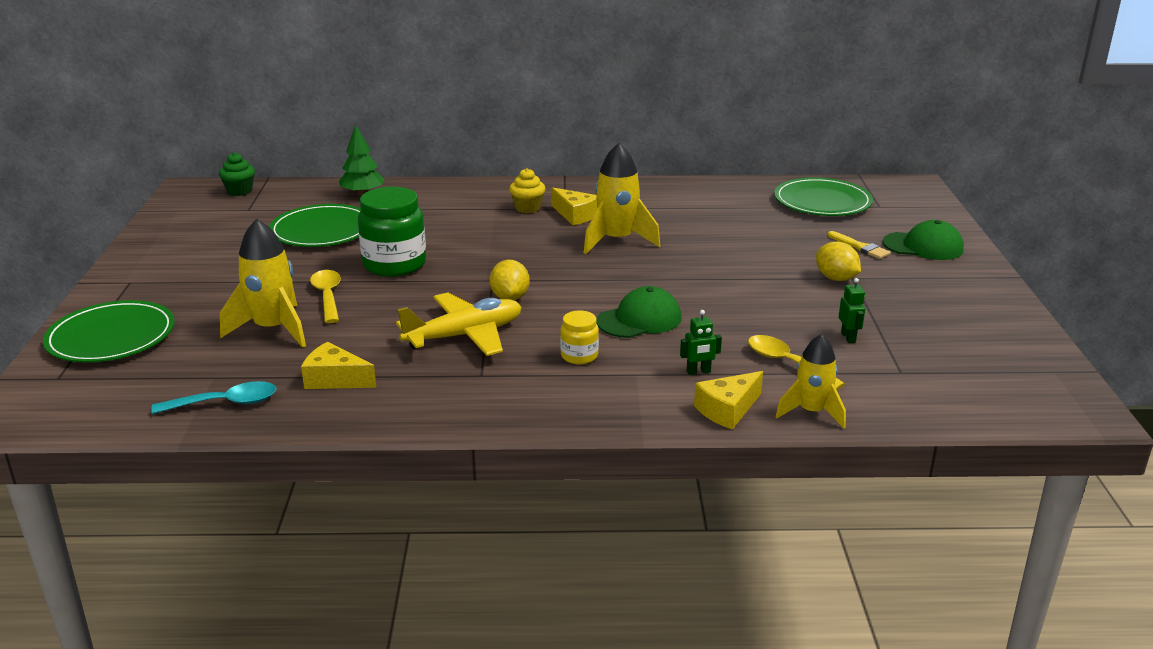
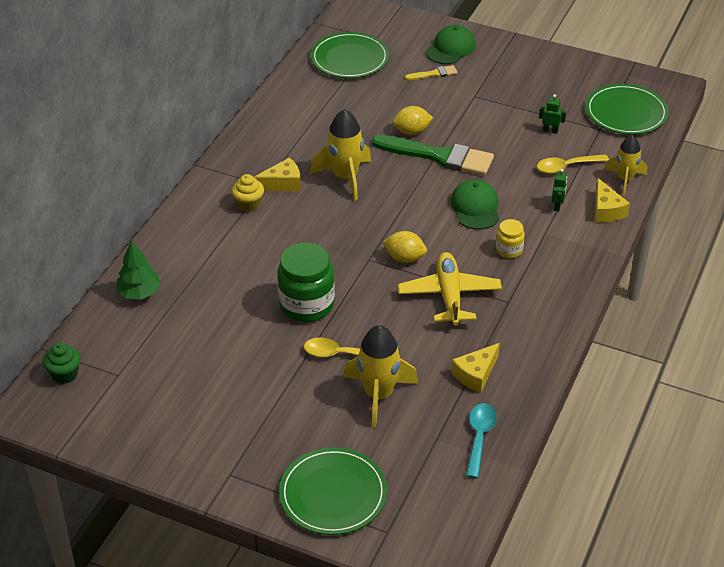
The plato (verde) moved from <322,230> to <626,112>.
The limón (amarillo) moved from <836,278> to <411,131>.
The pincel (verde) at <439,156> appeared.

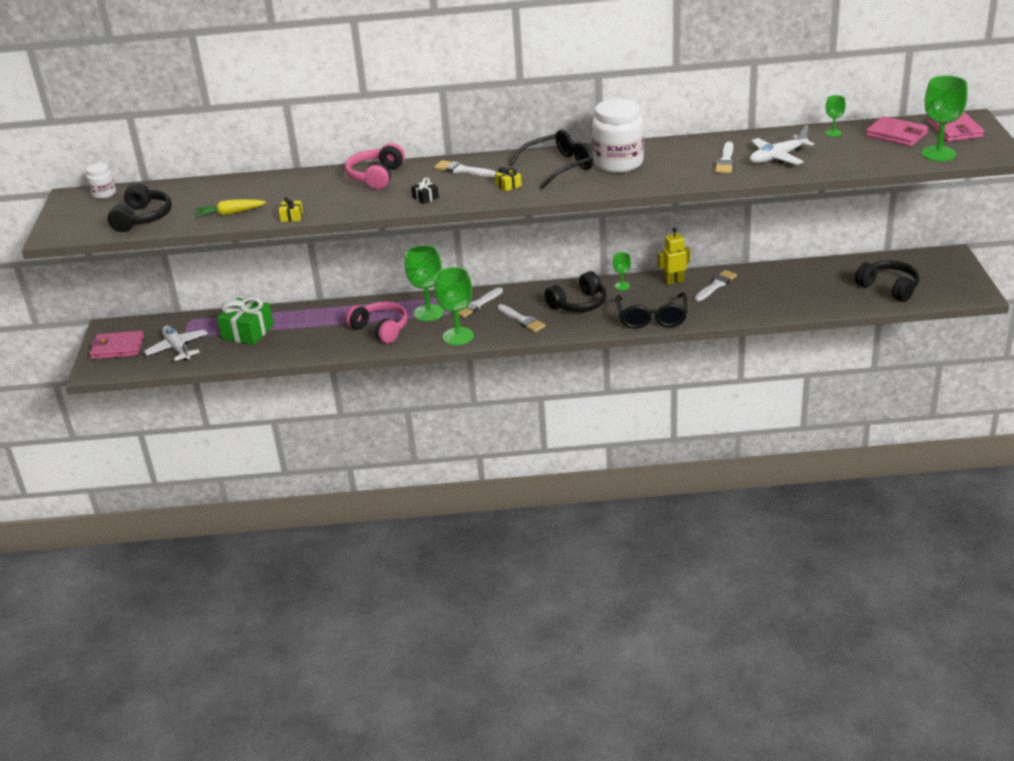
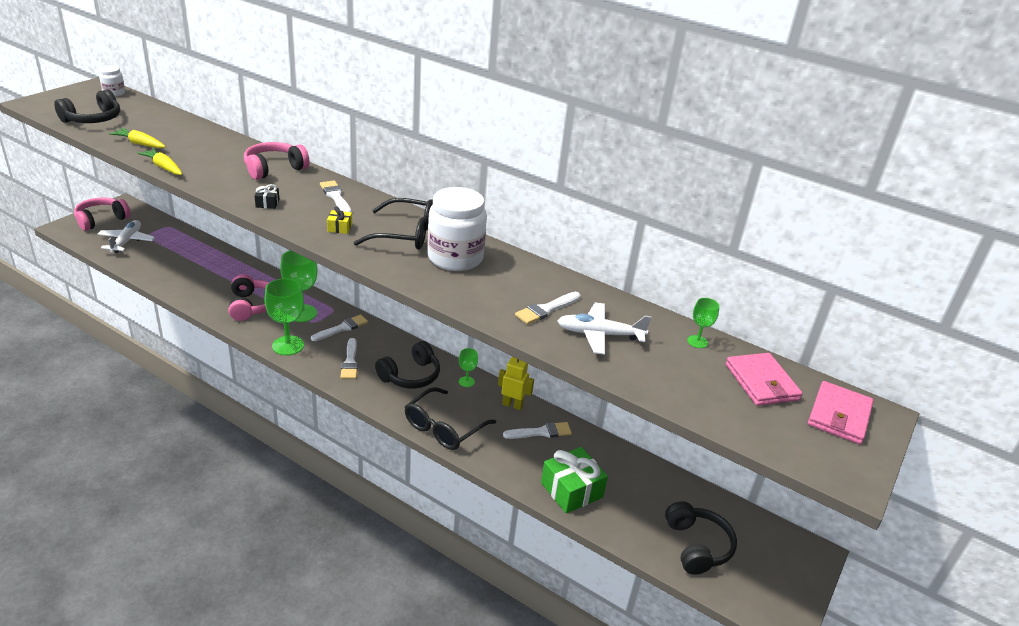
The copa (verde) at <938,154> disappeared.
The regalo (amarillo) at <292,217> was replaced by the zanahoria (amarillo) at <163,167>.
The auriculares (negro) at <578,304> turned 45 degrees counterclockwise.
The pincel (blanco) at <477,305> turned 150 degrees clockwise.
The regalo (verde) moved from <248,332> to <571,490>.
The cartera (rosa) at <117,348> was replaced by the auriculares (rosa) at <101,220>.

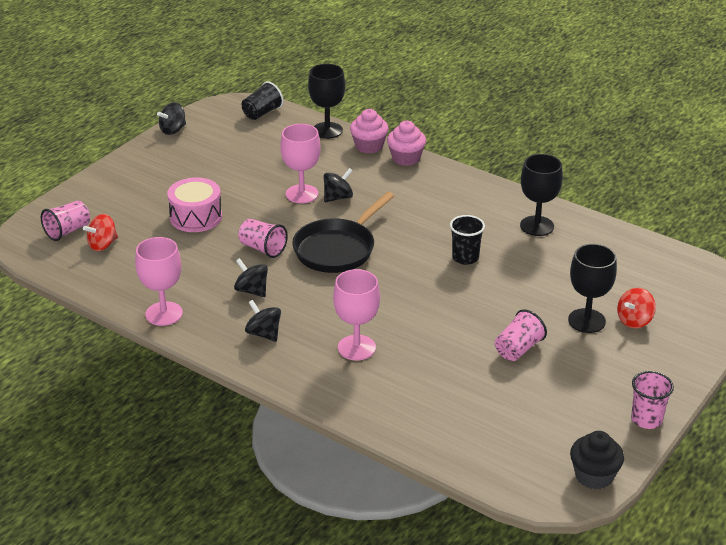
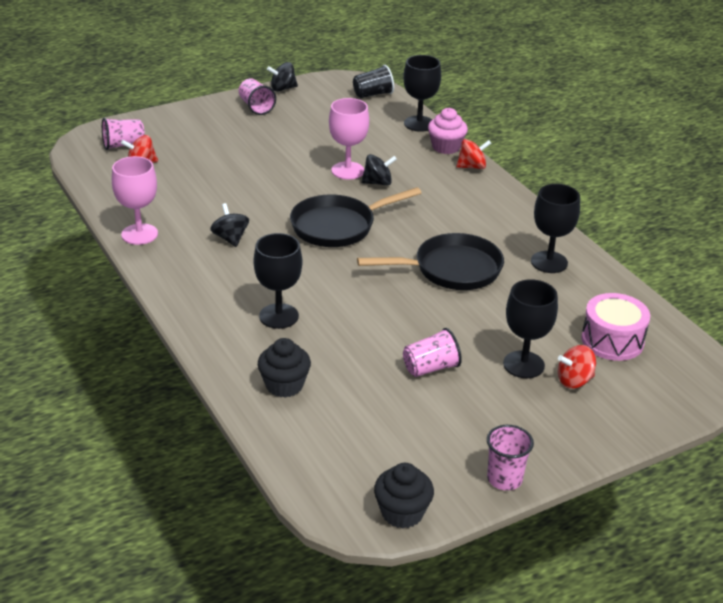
The magdalena (rosa) at <406,158> was replaced by the peonza (rojo) at <472,167>.
The tambor (rosa) moved from <196,217> to <612,340>.
The vaso (negro) at <465,258> was replaced by the sartén (negro) at <451,269>.
The vaso (rosa) moved from <262,248> to <256,107>.
The copa (rosa) at <356,348> became the copa (negro) at <279,316>.
The peonza (negro) at <264,334> disappeared.
The magdalena (negro) at <284,385> appeared.

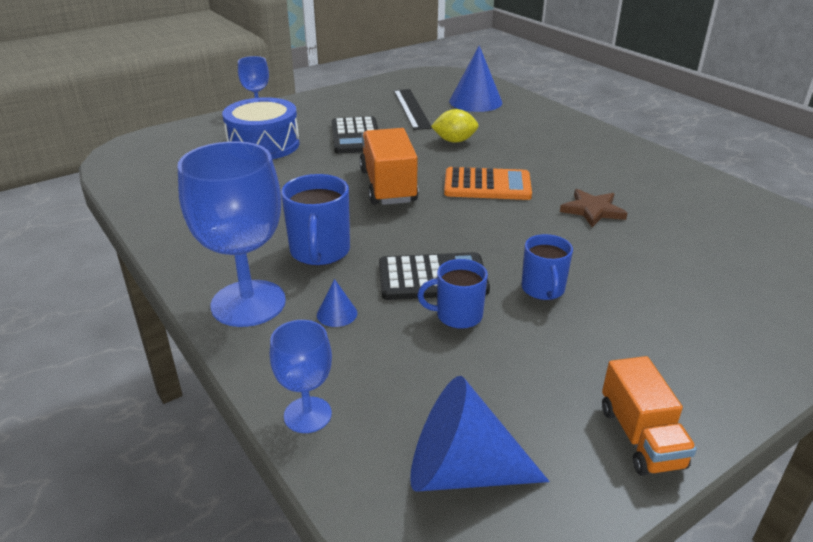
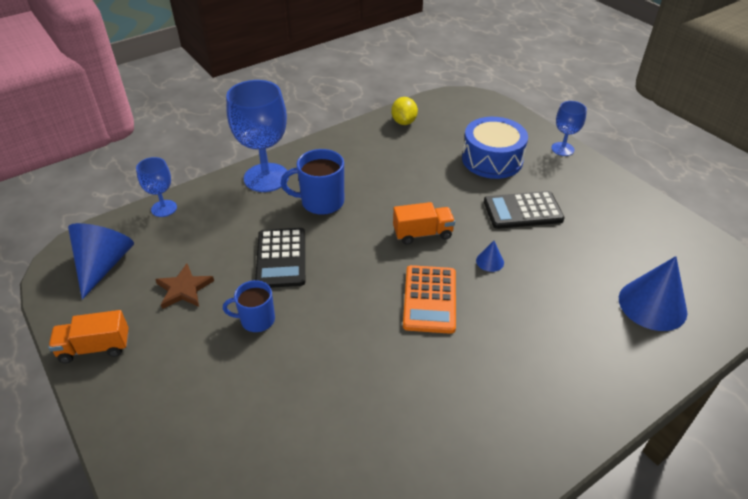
The regla (negro) at <411,109> disappeared.
The limón (amarillo) moved from <454,141> to <404,122>.
The camión (naranja) at <388,186> changed to 0.66 times the size.
The estrella (marrón) moved from <592,210> to <184,289>.
The taza (azul) at <457,315> disappeared.
The cono (azul) moved from <337,314> to <490,261>.

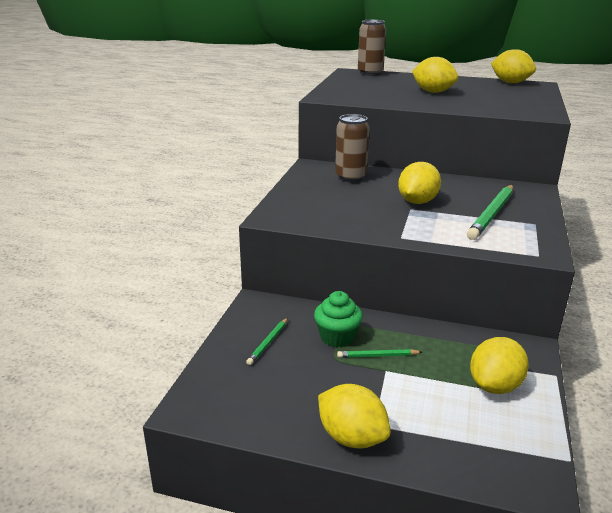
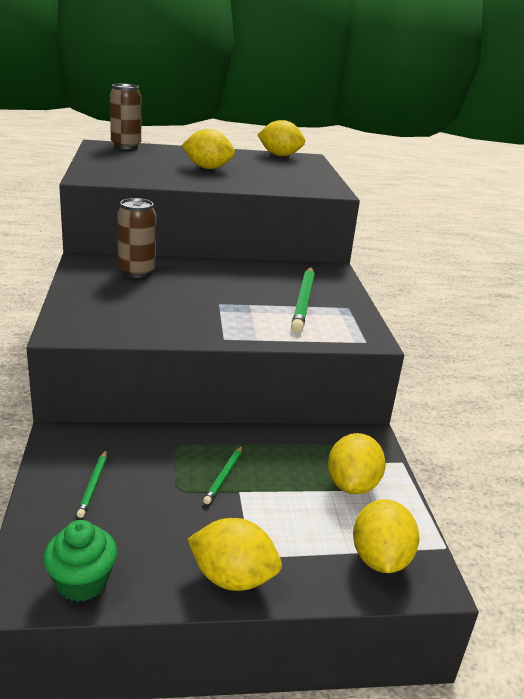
The limón (amarillo) moved from <417,202> to <380,559>.
The magdalena (verde) moved from <337,337> to <82,582>.
The lápiz (verde) at <377,356> turned 45 degrees counterclockwise.

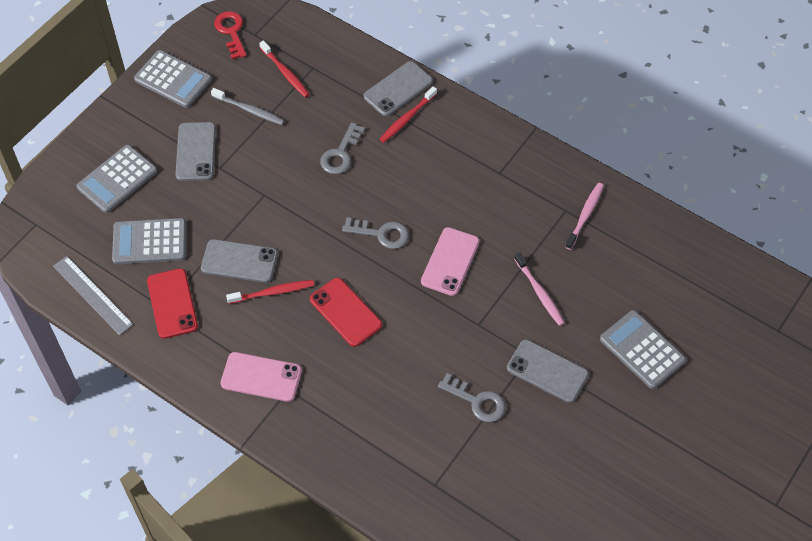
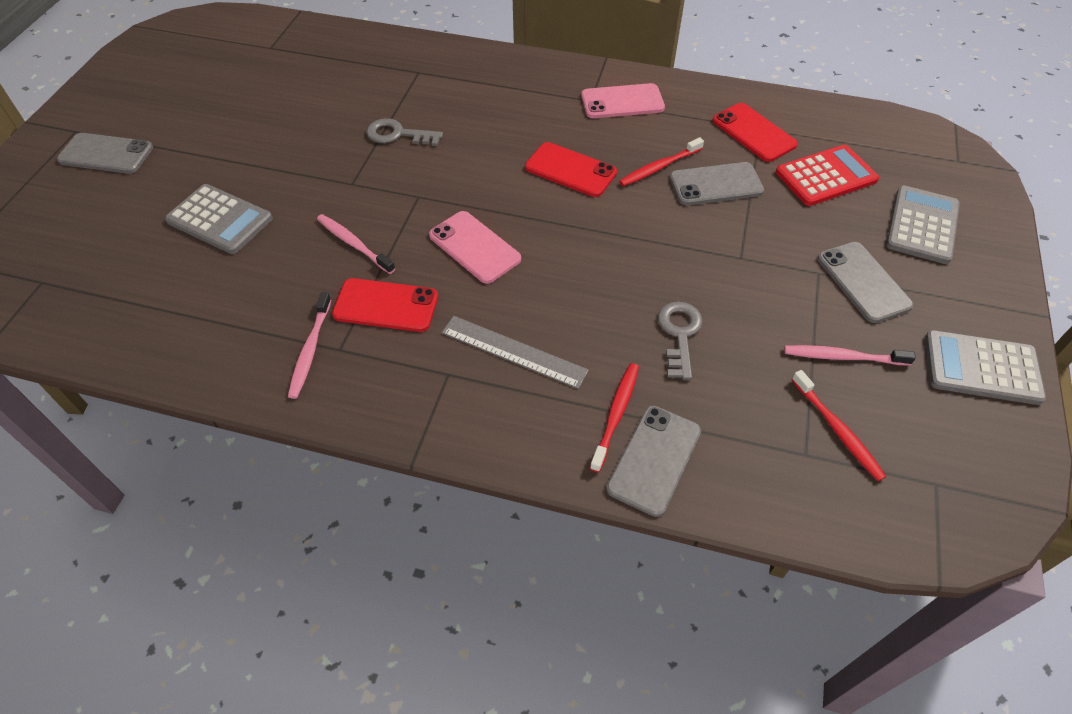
The llave (rojo) at <231,32> disappeared.
The cepillo de dientes (rojo) at <285,73> turned 150 degrees counterclockwise.
The cepillo de dientes (gris) at <250,110> became the cepillo de dientes (rosa) at <842,357>.
The llave (gris) at <381,234> disappeared.
The calculadora (gris) at <149,242> became the calculadora (rojo) at <826,176>.
The móvil (rosa) at <450,261> turned 45 degrees counterclockwise.
The regla (gris) moved from <92,295> to <514,351>.
The móvil (gris) moved from <547,371> to <106,154>.
The móvil (rojo) at <386,305> appeared.

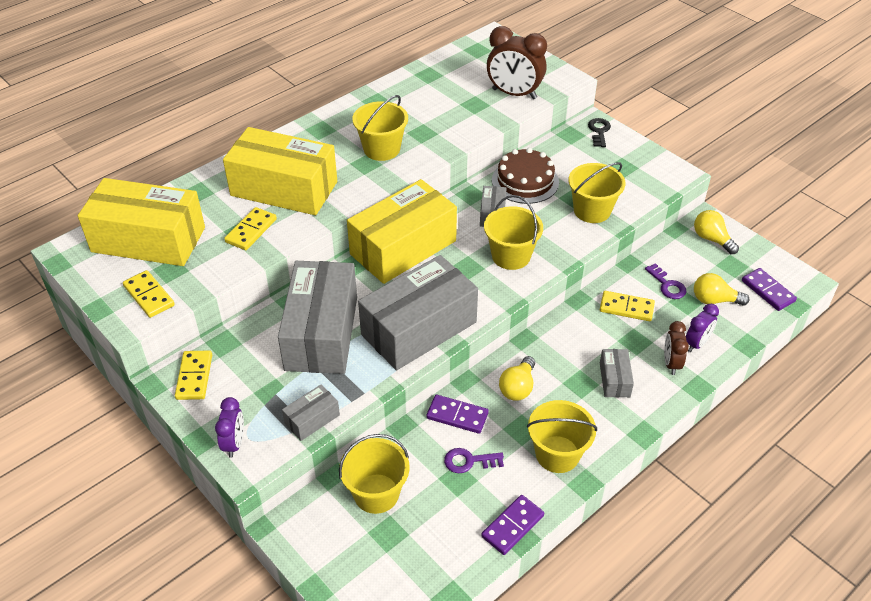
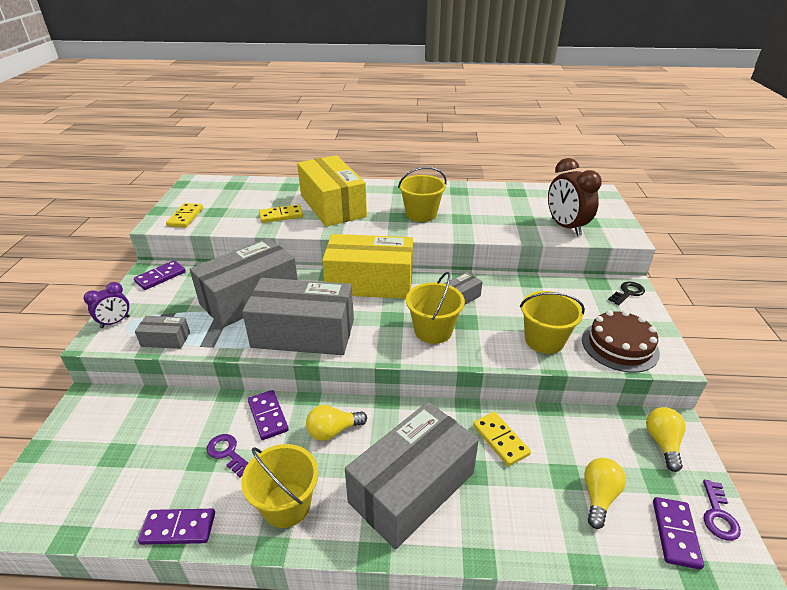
The tarta (marrón) moved from <525,181> to <619,346>.
The caja (amarillo) at <148,240> disappeared.
The llave (morado) moved from <667,285> to <718,515>.
The bombilla (amarillo) at <714,300> turned 60 degrees clockwise.
The despertador (morado) at <697,343> disappeared.
The despertador (marrón) at <671,363> disappeared.
The caja (gris) at <614,379> changed to 2.29 times the size.
The ficha de dominó (amarillo) at <194,377> became the ficha de dominó (morado) at <160,277>.
The balde (amarillo) at <376,493> disappeared.

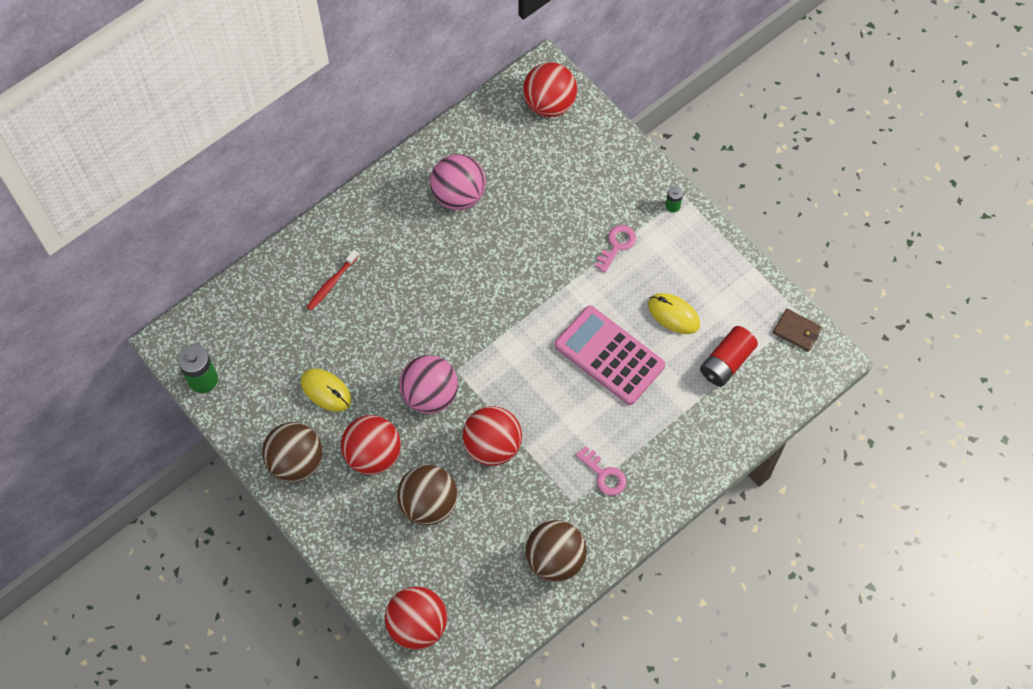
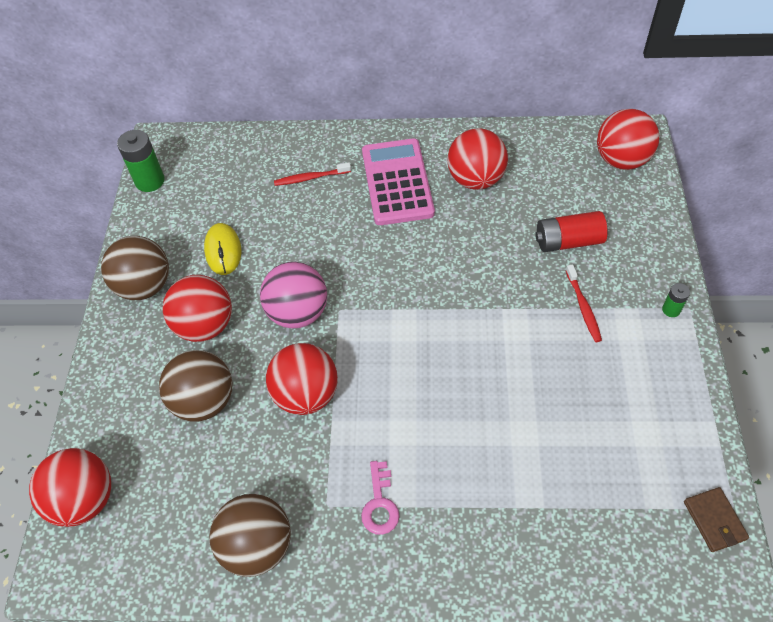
The pelota (rosa) at <458,195> became the pelota (rojo) at <475,179>.
The llave (rosa) at <617,245> was replaced by the cepillo de dientes (rojo) at <583,307>.
The ratón (amarillo) at <673,314> disappeared.
The calculadora (rosa) moved from <609,355> to <397,182>.
The pila (rojo) moved from <726,362> to <568,241>.

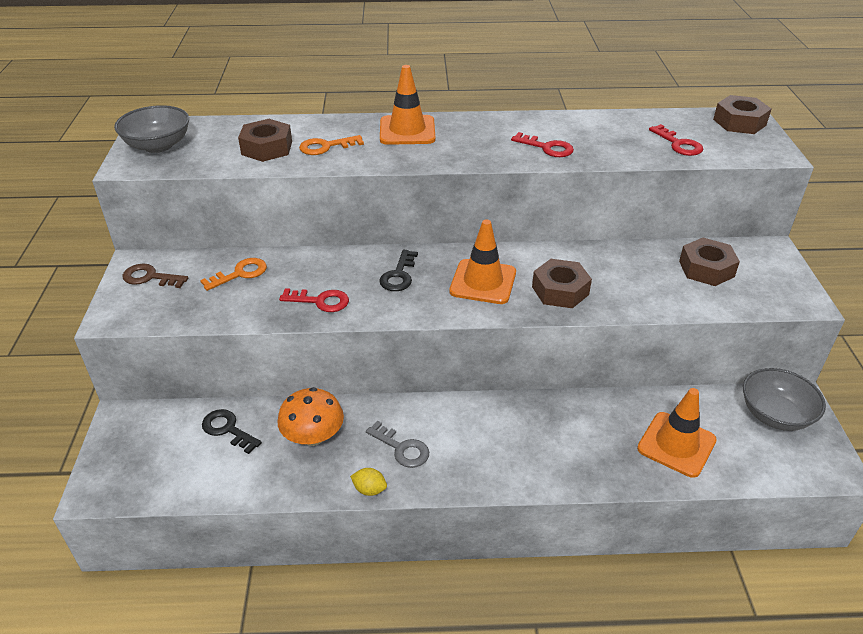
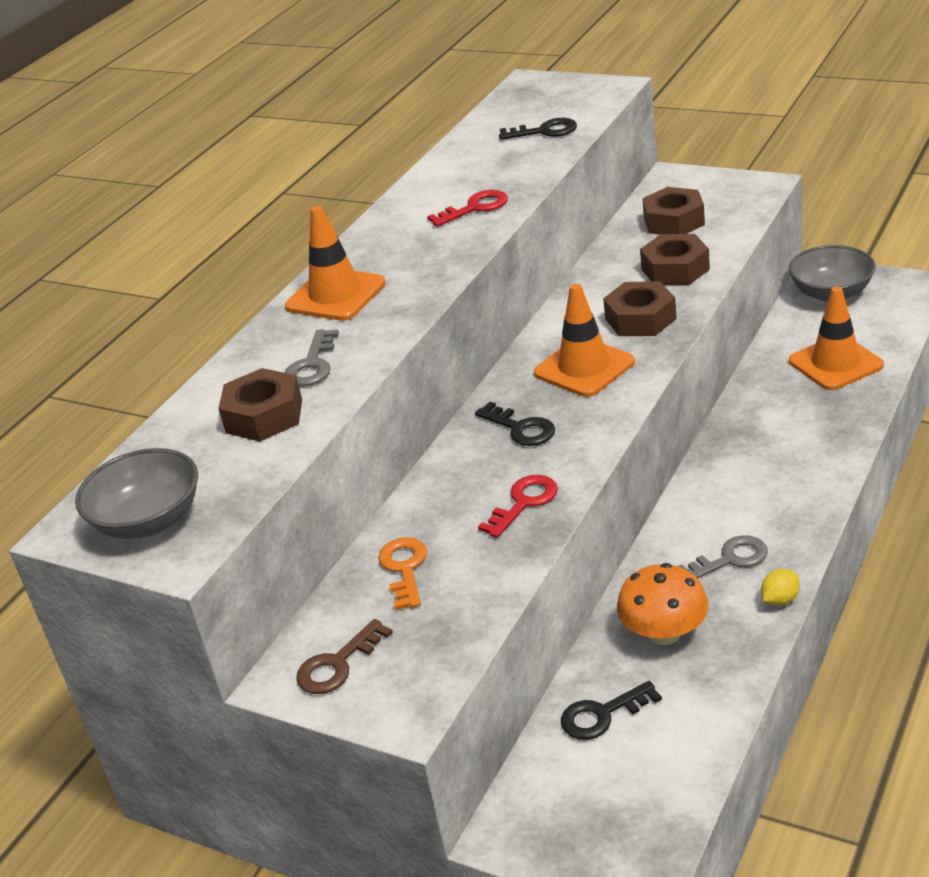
The tuerca (marrón) moved from <739,122> to <675,269>.
The llave (rojo) at <678,144> became the llave (negro) at <545,131>.
The llave (naranja) at <326,147> became the llave (gris) at <312,365>.

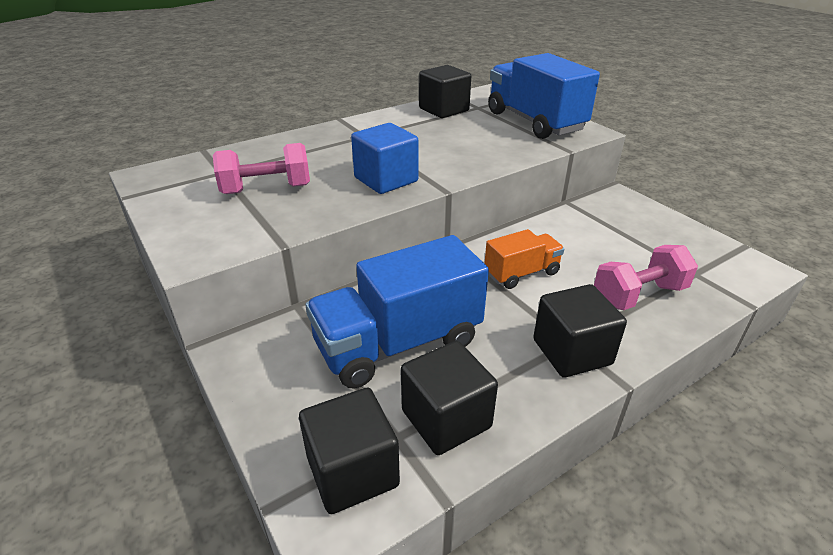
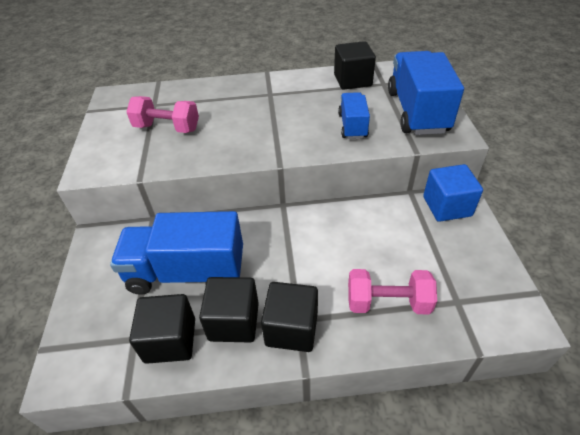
The cubo (azul) moved from <386,180> to <447,206>.
The camión (naranja) at <521,273> disappeared.
The cubo (negro) moved from <352,471> to <234,321>.
The camión (azul) at <352,126> appeared.

